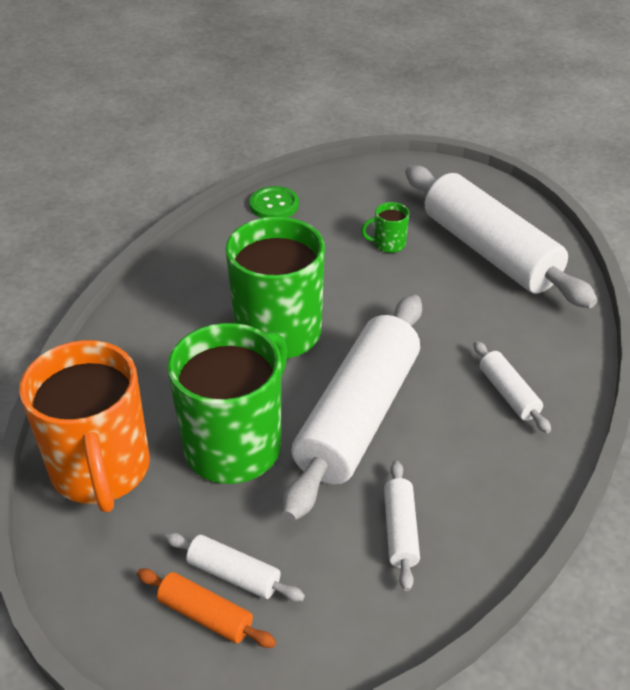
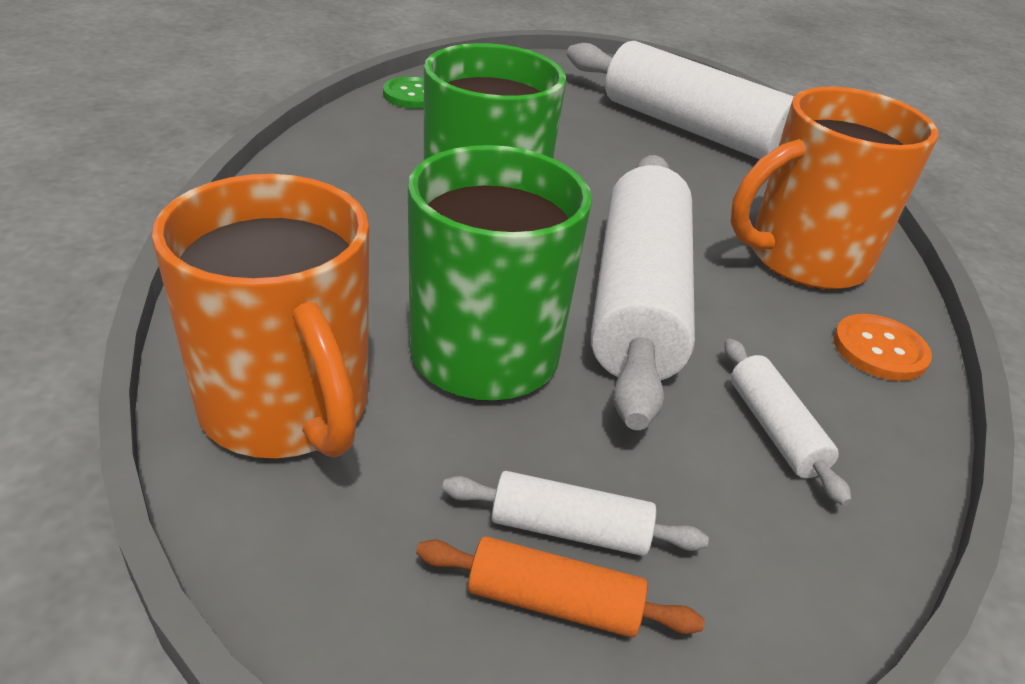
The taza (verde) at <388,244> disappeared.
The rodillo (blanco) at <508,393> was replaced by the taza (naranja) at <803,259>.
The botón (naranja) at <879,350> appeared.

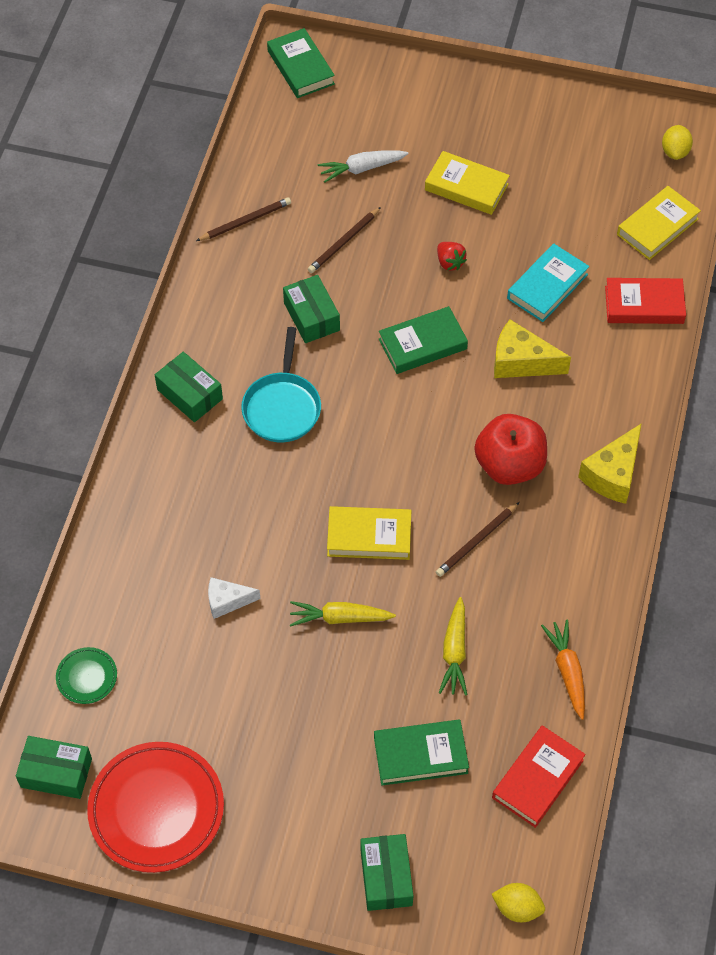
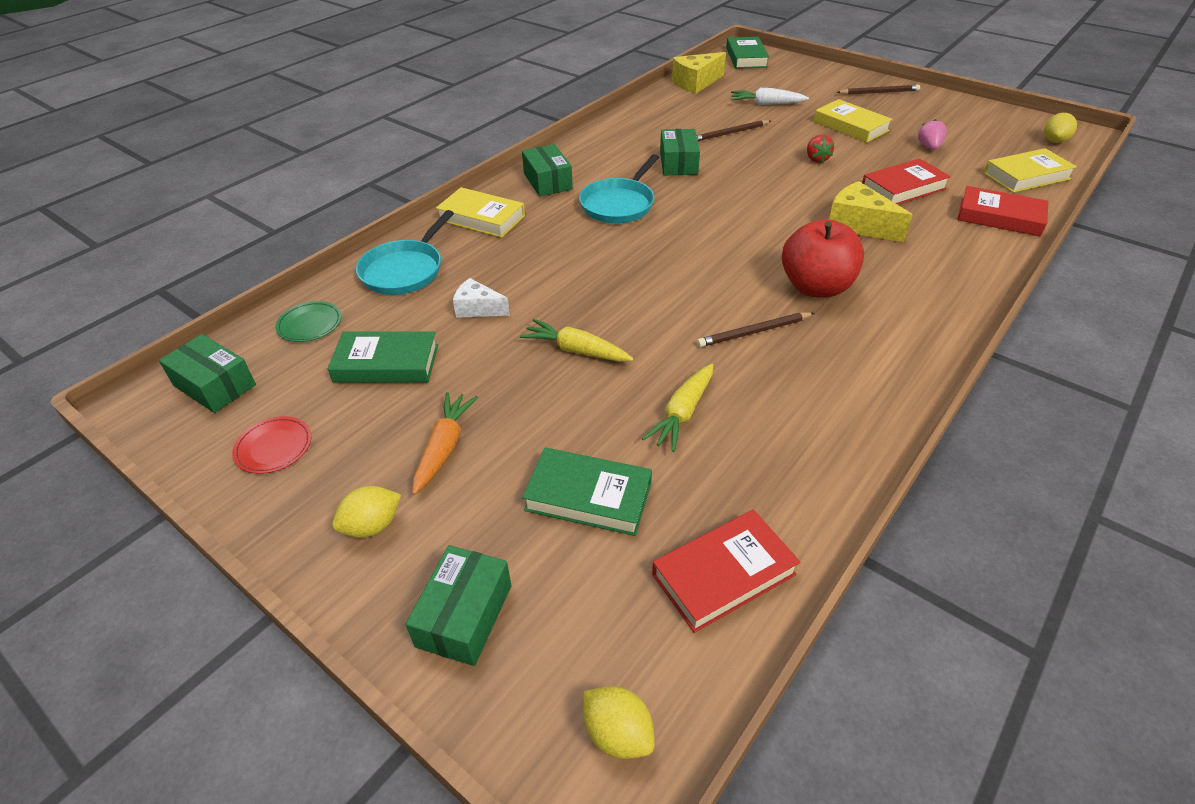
The lápiz (marrón) moved from <245,221> to <879,92>.
The libro (turquesa) at <547,286> became the libro (rojo) at <903,188>.
The libro (verde) moved from <422,344> to <386,363>.
The queso (amarillo) moved from <612,474> to <696,83>.
The libro (amarillo) moved from <369,536> to <481,218>.
The zanahoria (naranja) moved from <567,671> to <444,447>.
The plato (rojo) at <156,809> changed to 0.47 times the size.
The fresa (rosa) at <929,147> appeared.
The sartén (turquesa) at <405,270> appeared.
The limón (amarillo) at <372,526> appeared.

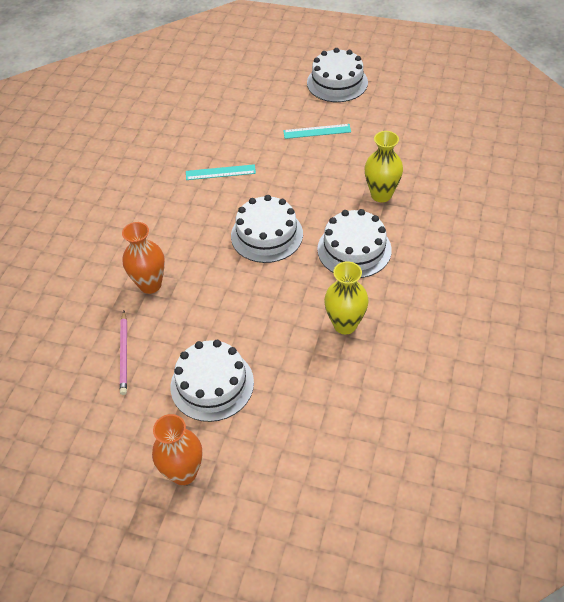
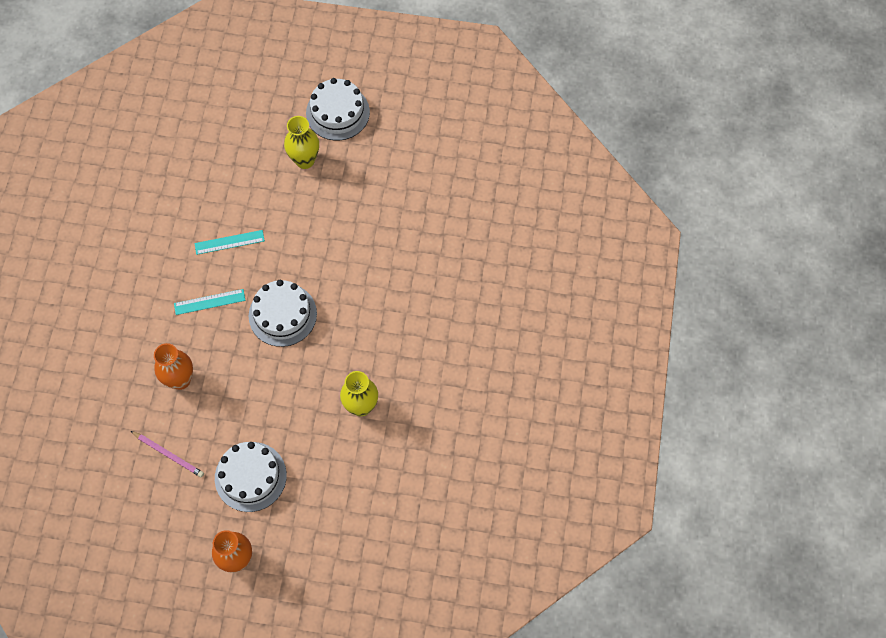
The regla (turquesa) moved from <317,131> to <209,302>.
The florero (amarillo) moved from <381,195> to <305,160>.
The tarta (blanco) at <354,249> disappeared.
The lápiz (rosa) at <124,354> turned 45 degrees counterclockwise.

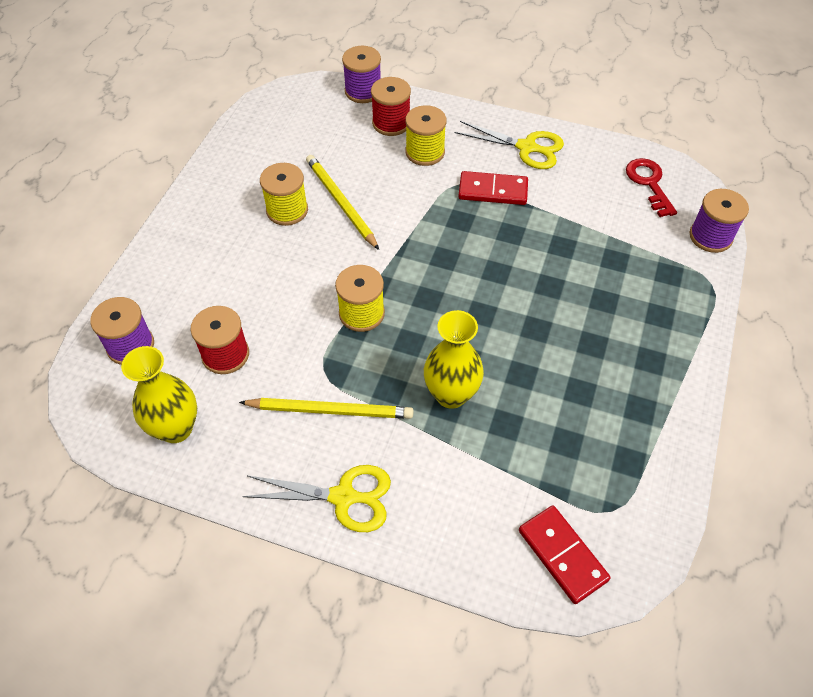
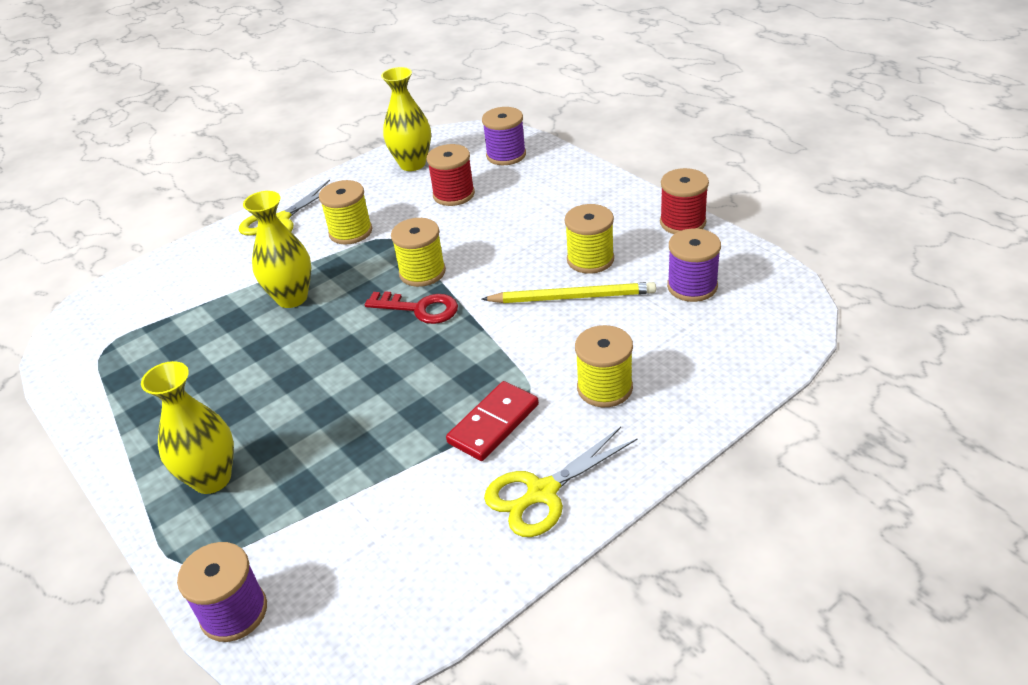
The carrete (morado) moved from <363,91> to <692,286>.
The carrete (rojo) moved from <391,123> to <682,222>.
The llave (rojo) moved from <649,183> to <420,309>.
The lápiz (amarillo) at <329,410> was replaced by the carrete (amarillo) at <350,232>.
The ficha de dominó (rojo) at <562,555> disappeared.
The florero (amarillo) at <212,479> appeared.

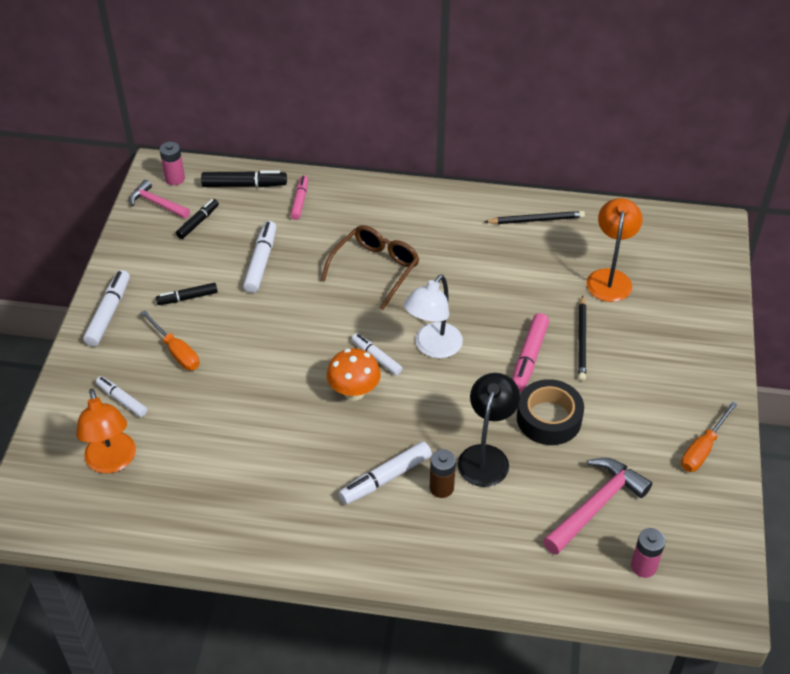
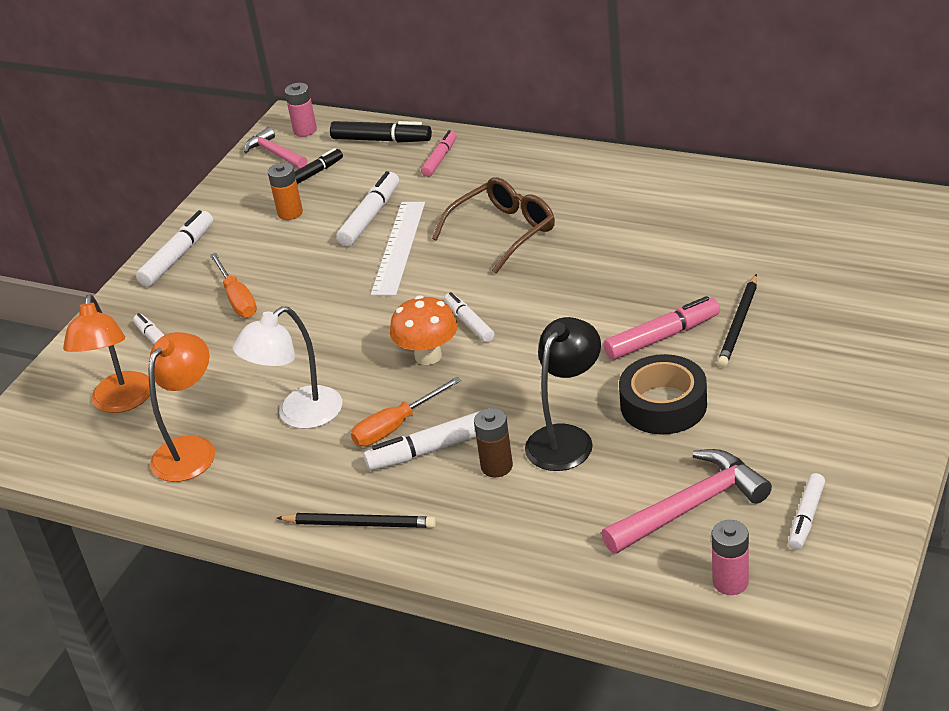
The lámpara (naranja) moved from <609,278> to <191,449>.
The lápiz (negro) moved from <536,220> to <359,523>.
The lámpara (blanco) moved from <433,347> to <299,415>.
The rotulador (negro) at <187,298> disappeared.
The rotulador (rosa) at <529,357> turned 150 degrees counterclockwise.
The destornillador (naranja) moved from <702,449> to <396,426>.
The pila (naranja) at <290,213> appeared.
The regla (blanco) at <399,247> appeared.
The rotulador (blanco) at <806,517> appeared.

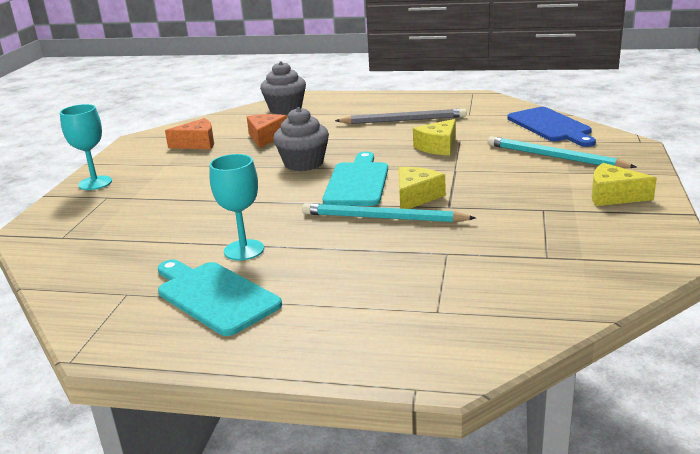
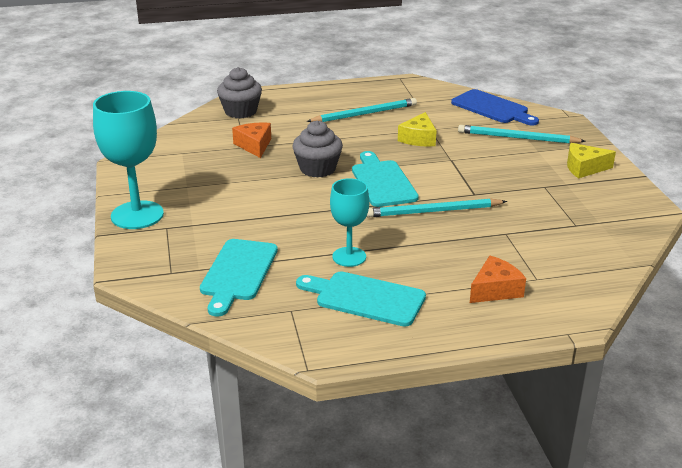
The copa (turquesa) at <95,183> changed to 1.64 times the size.
The lápiz (gris) at <403,120> became the lápiz (turquesa) at <364,114>.
The queso (naranja) moved from <197,144> to <495,290>.
The queso (amarillo) at <416,197> disappeared.
The tabla de cortar (turquesa) at <238,273> appeared.

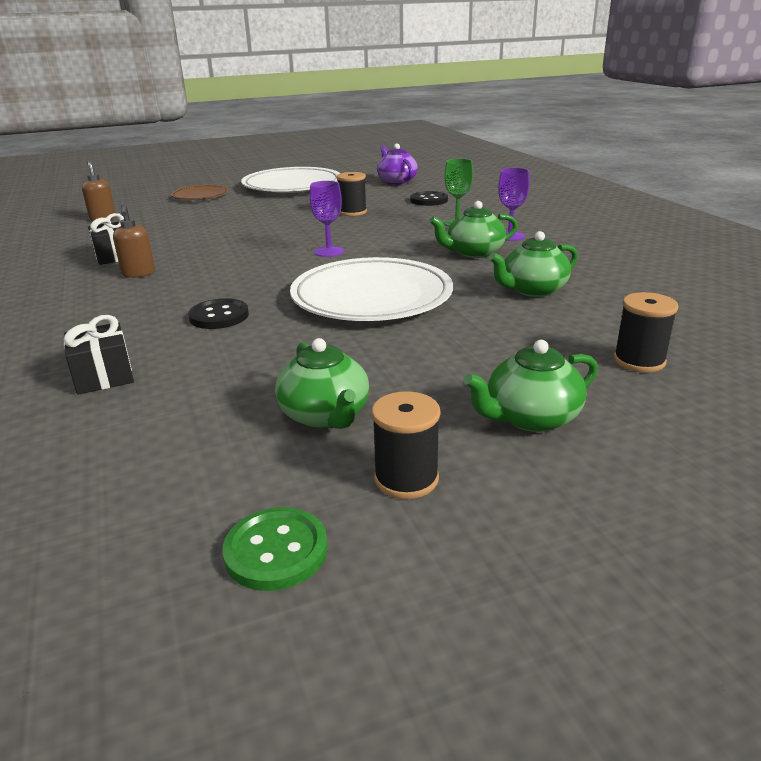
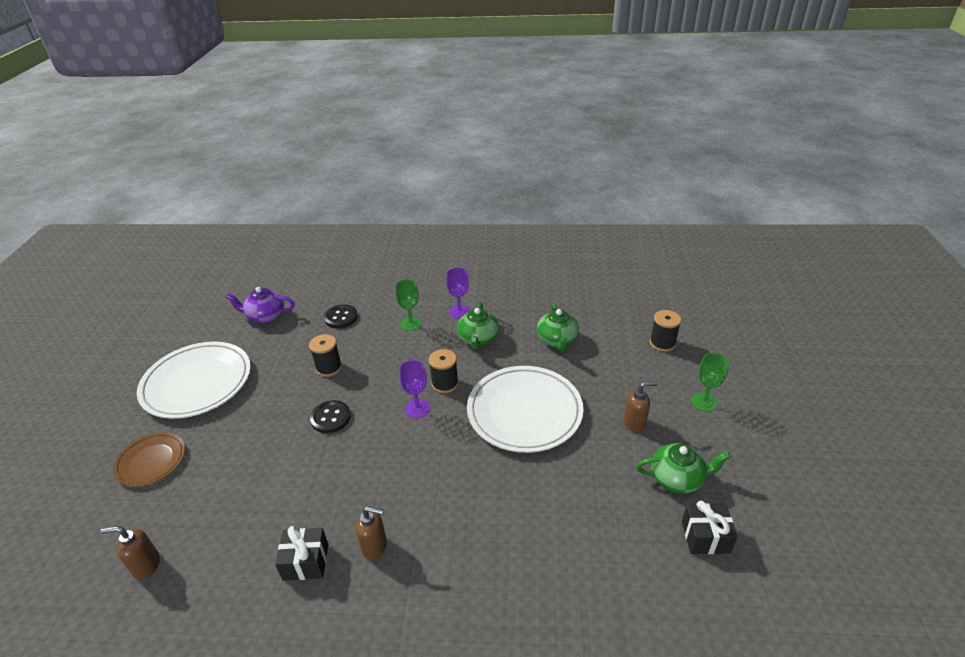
The botón (negro) moved from <219,316> to <331,418>.
The regalo (negro) moved from <104,376> to <705,537>.
The tetera (verde) at <530,418> was replaced by the copa (verde) at <704,402>.
The carrete (negro) moved from <406,479> to <445,383>.
The botón (verde) at <276,551> disappeared.
The dispensador de jabón (marrón) at <634,423> appeared.

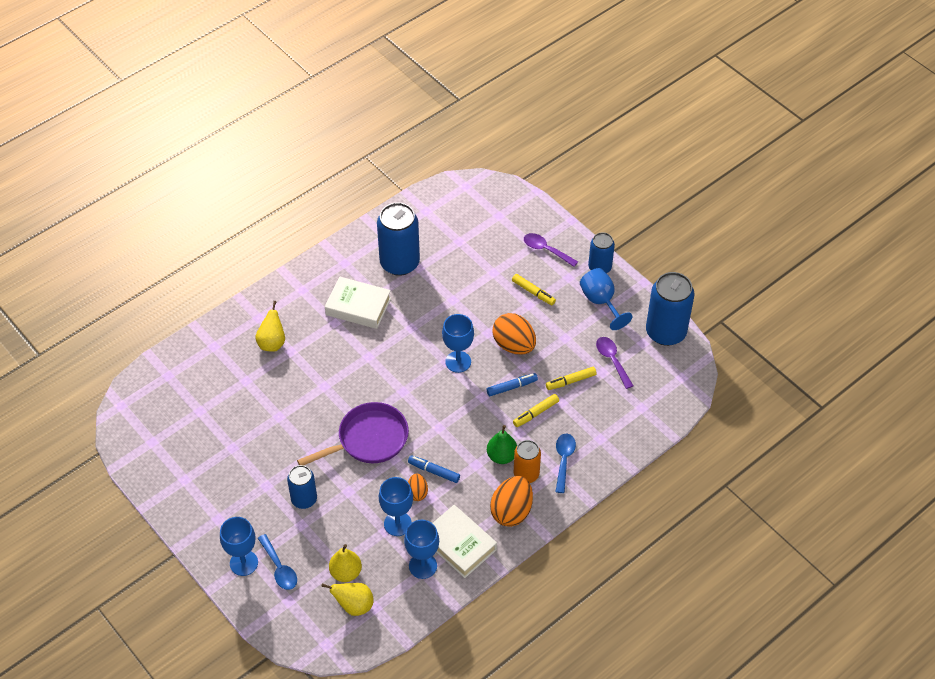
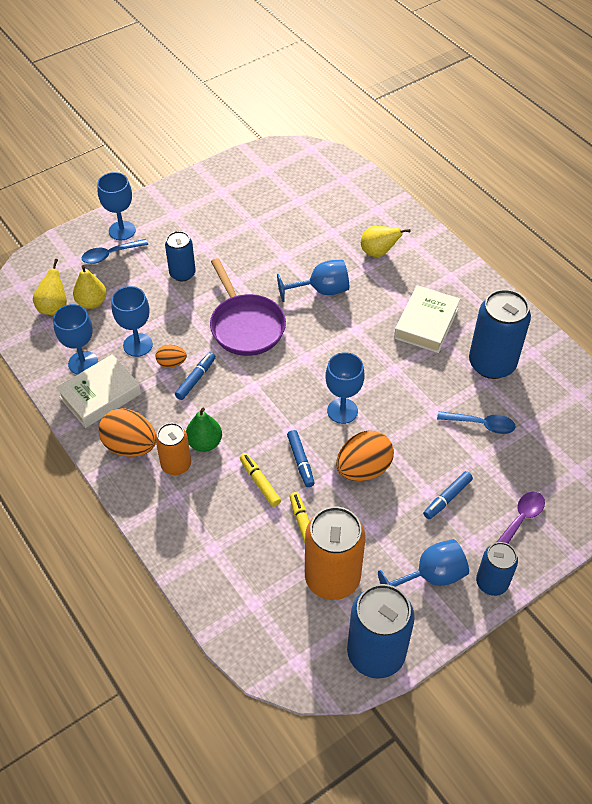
The rotulador (amarillo) at <533,292> became the rotulador (azul) at <447,498>.
The cuchara (morado) at <612,360> was replaced by the lata (naranja) at <332,578>.
The cuchara (azul) moved from <563,460> to <481,424>.
The copa (azul) at <321,290> appeared.

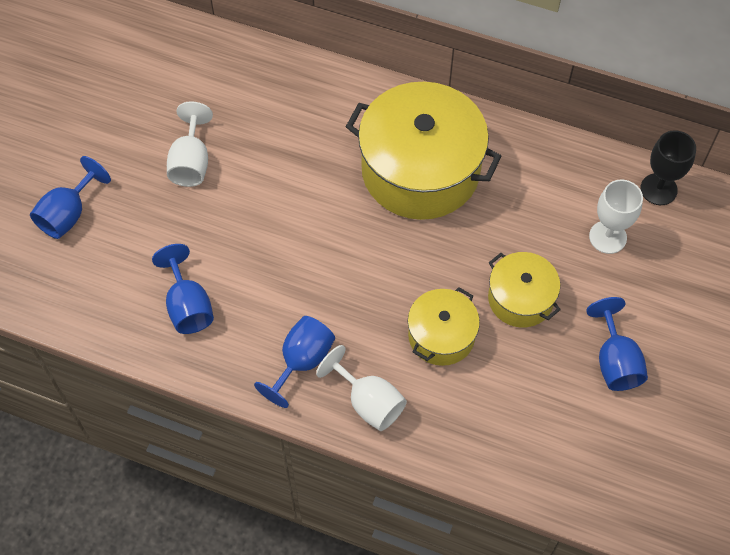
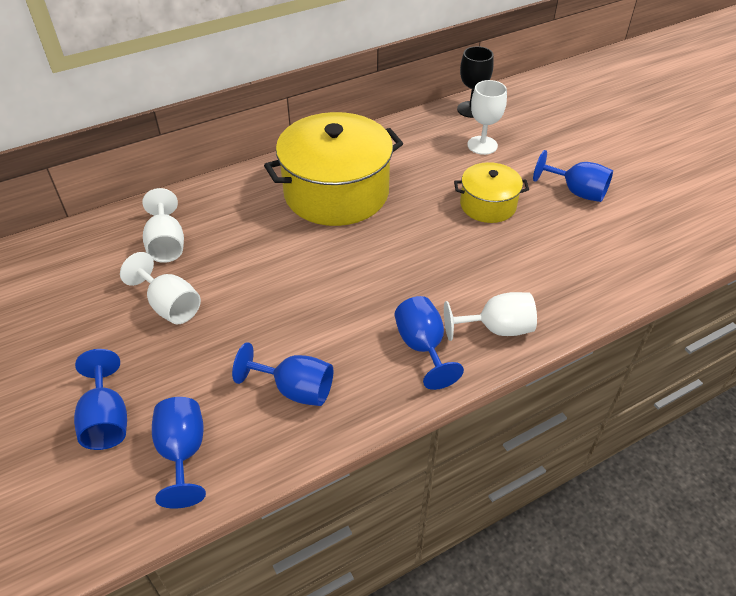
The olla (amarillo) at <441,335> disappeared.
The copa (blanco) at <166,244> appeared.
The copa (azul) at <183,452> appeared.

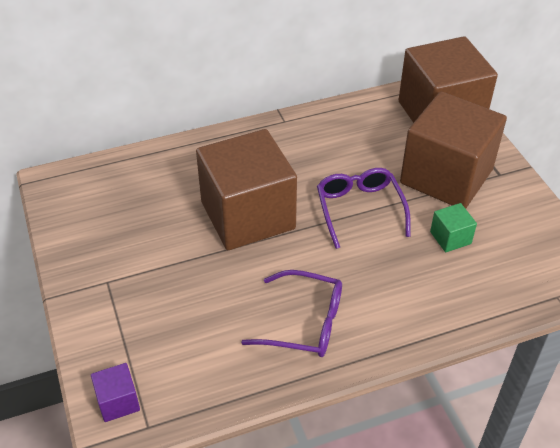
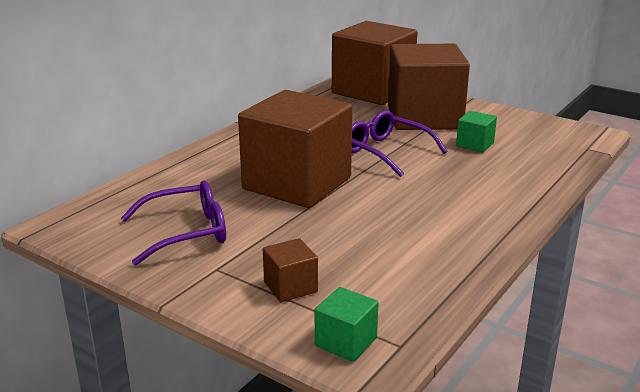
The gafas (morado) moved from <305,323> to <187,232>.
The cubo (morado) at <118,401> became the cubo (verde) at <346,342>.
The cubo (marrón) at <290,287> appeared.

